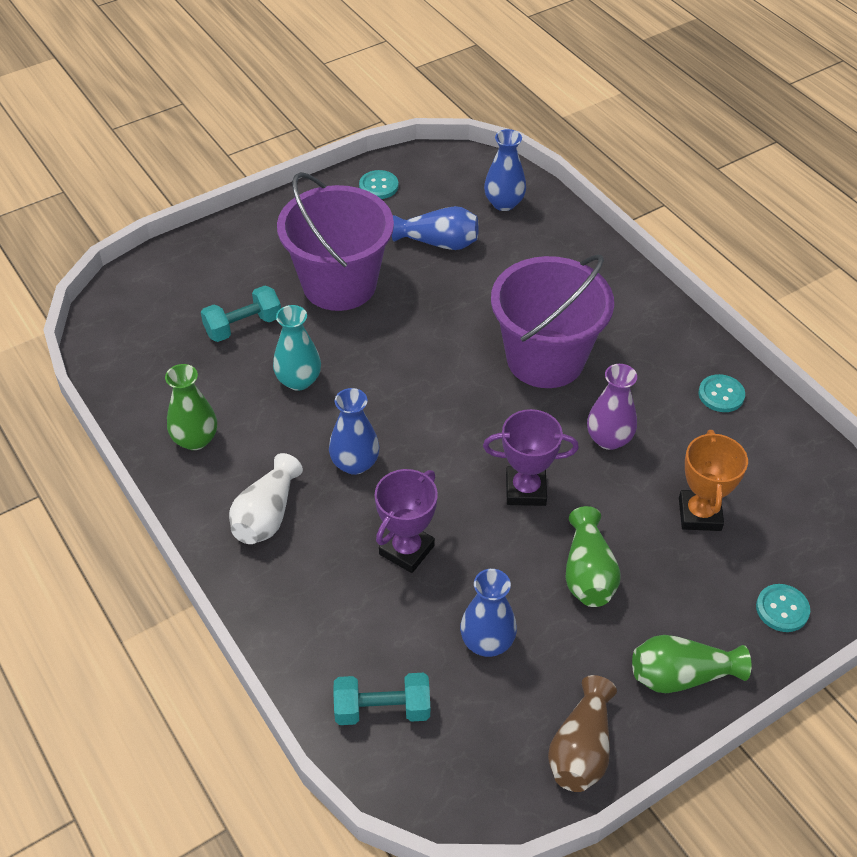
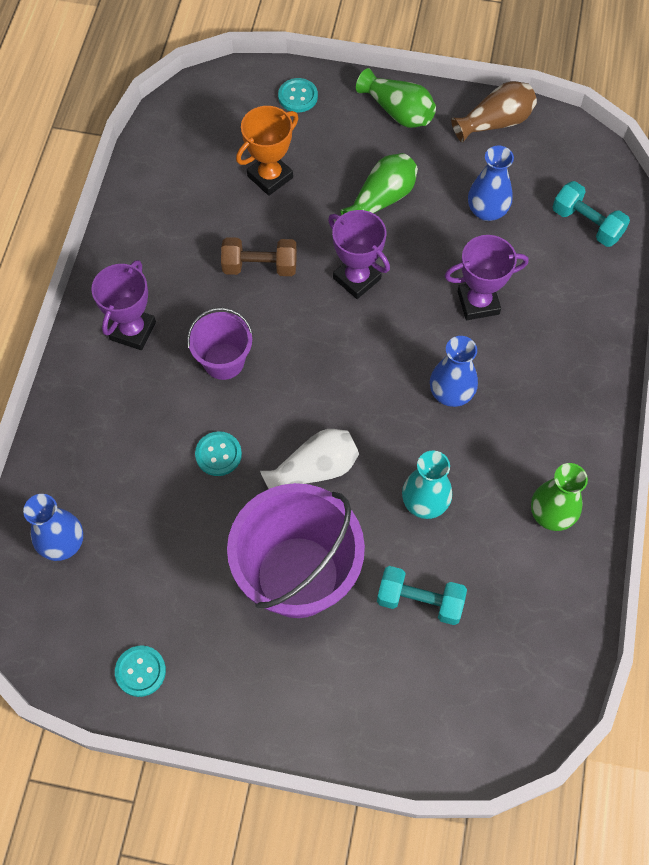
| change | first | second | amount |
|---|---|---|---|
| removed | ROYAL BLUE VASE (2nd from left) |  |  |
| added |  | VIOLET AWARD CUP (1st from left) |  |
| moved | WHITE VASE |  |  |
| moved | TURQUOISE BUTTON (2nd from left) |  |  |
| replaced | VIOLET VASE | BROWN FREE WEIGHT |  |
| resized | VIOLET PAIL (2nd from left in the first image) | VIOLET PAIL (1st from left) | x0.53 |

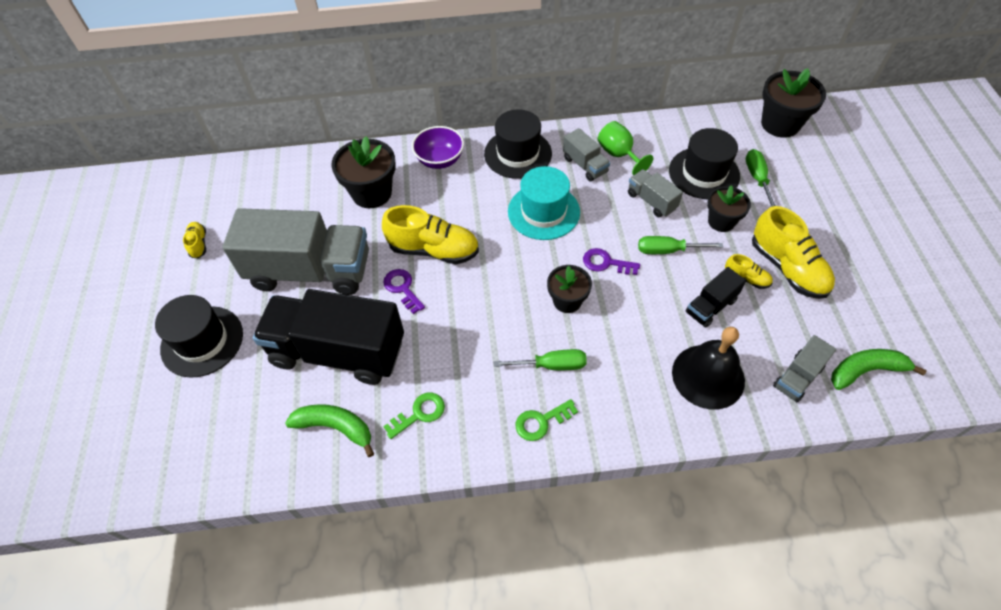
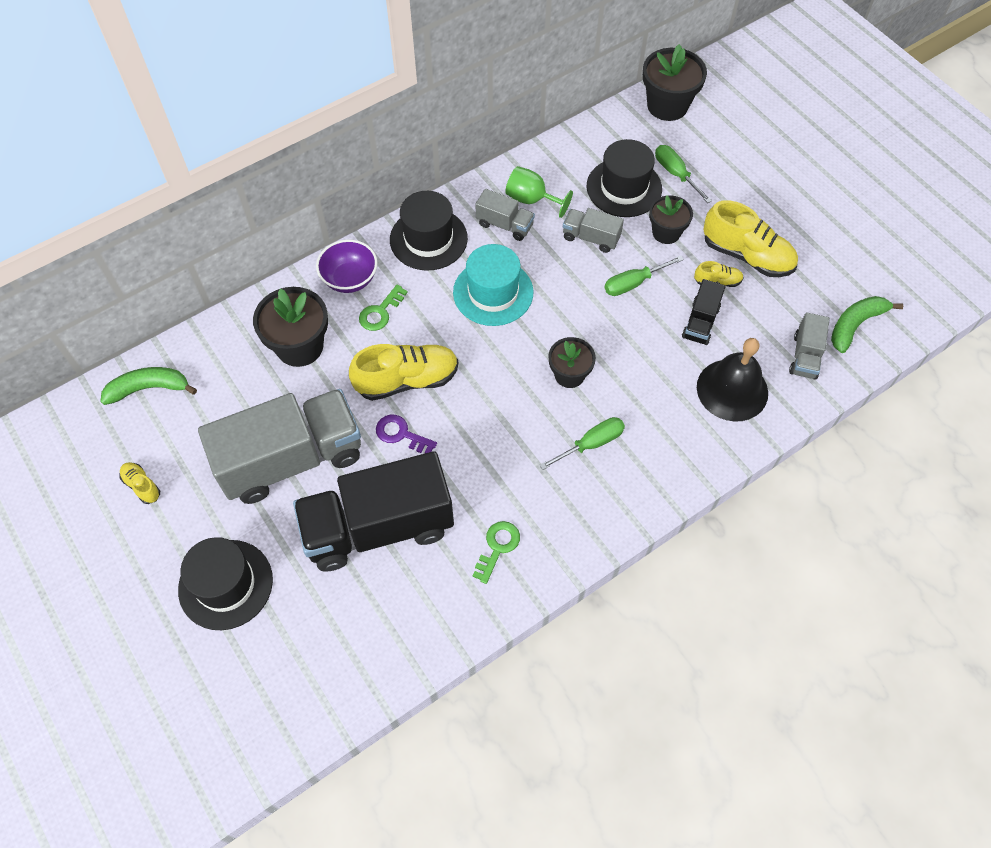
| change | first | second | amount |
|---|---|---|---|
| removed | VIOLET LATCHKEY (2nd from left) |  |  |
| moved | LEAF-GREEN TOY BANANA (1st from left) |  |  |
| moved | LEAF-GREEN LATCHKEY (2nd from left in the first image) | LEAF-GREEN LATCHKEY (1st from left) |  |

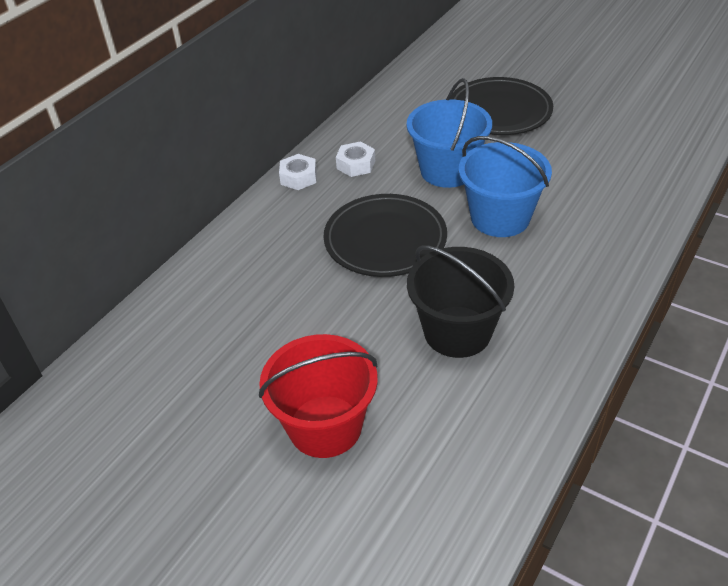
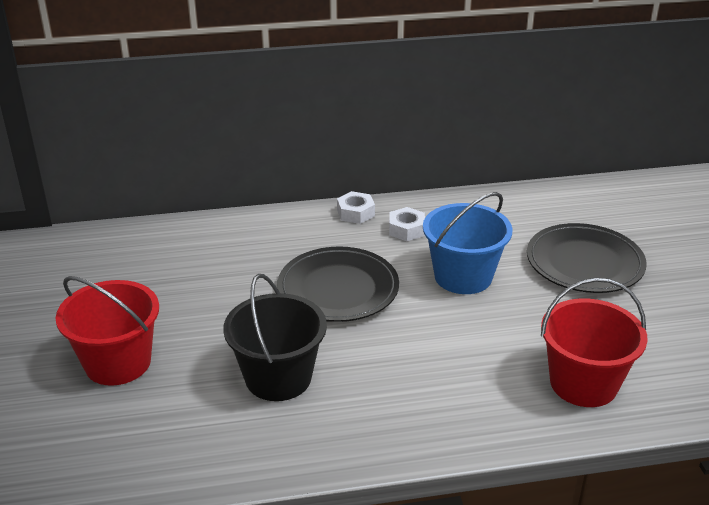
| change | first | second | amount |
|---|---|---|---|
| removed | ROYAL BLUE PAIL (2nd from left) |  |  |
| added |  | RED PAIL (2nd from left) |  |

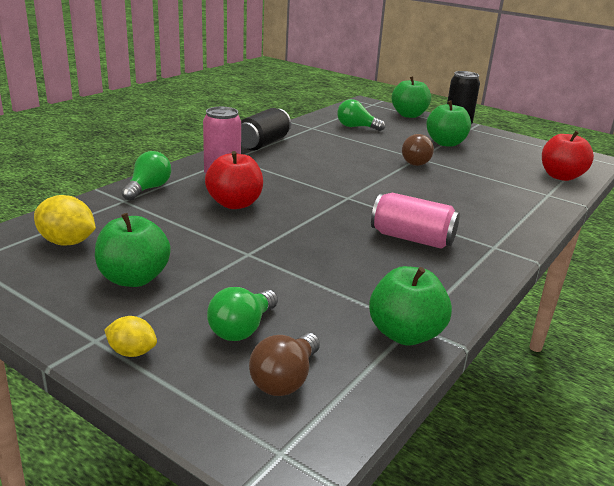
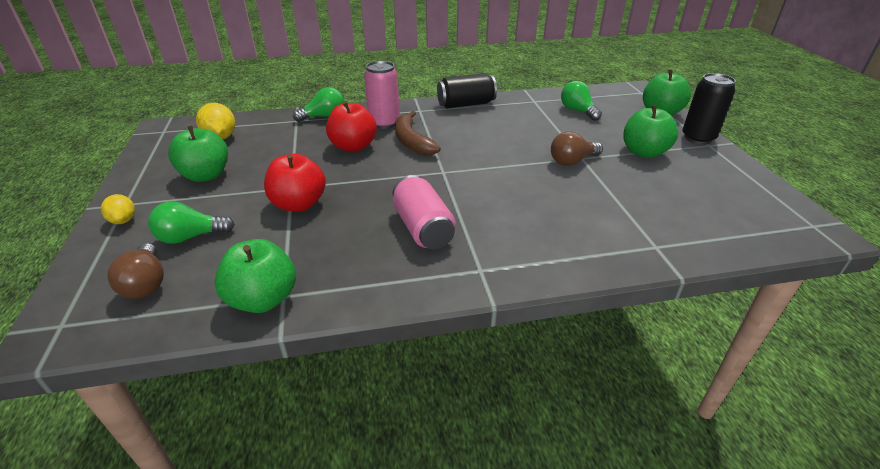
| change | first | second | amount |
|---|---|---|---|
| added |  | BROWN TOY BANANA |  |
| moved | RED APPLE (2nd from left in the first image) | RED APPLE (1st from left) |  |
| turned | BROWN LIGHTBULB (1st from left) |  | 90 degrees counterclockwise |

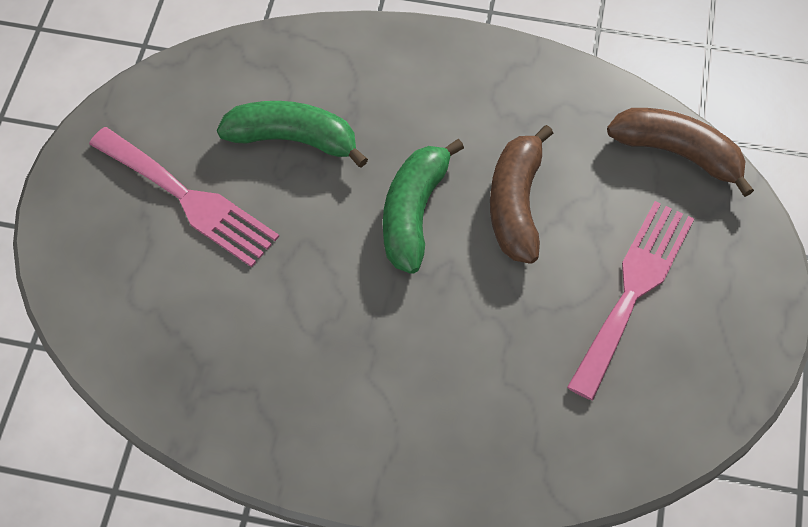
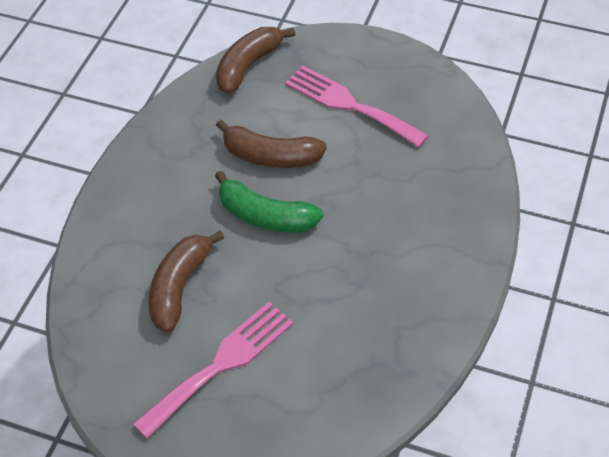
| change | first | second | amount |
|---|---|---|---|
| recoloured | LEAF-GREEN TOY BANANA (1st from left) | BROWN TOY BANANA (1st from left) |  |

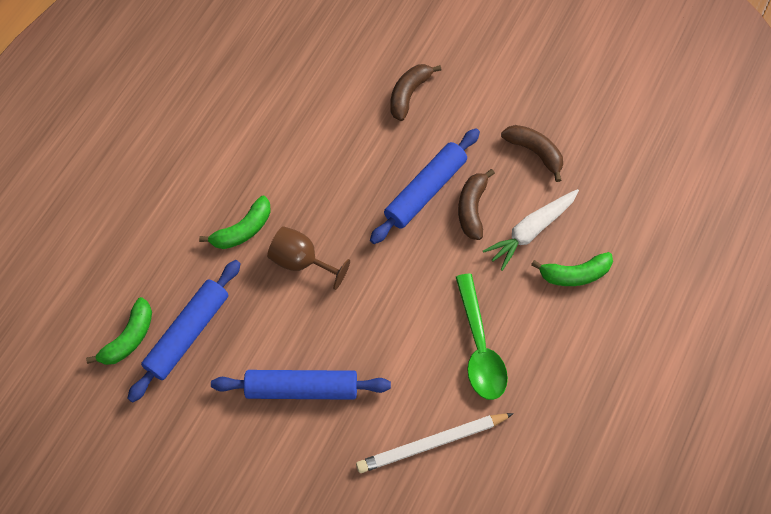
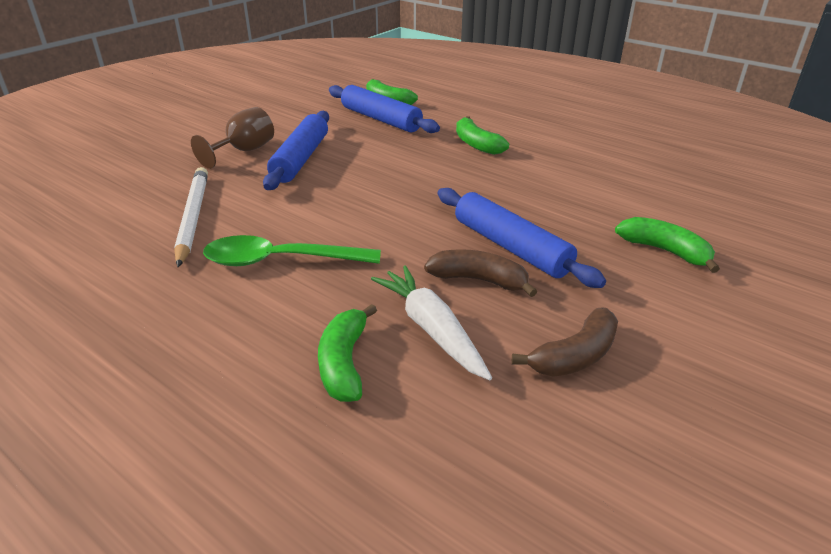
| change | first | second | amount |
|---|---|---|---|
| moved | BROWN GOBLET |  |  |
| recoloured | BROWN TOY BANANA (1st from left) | LEAF-GREEN TOY BANANA (4th from left) |  |

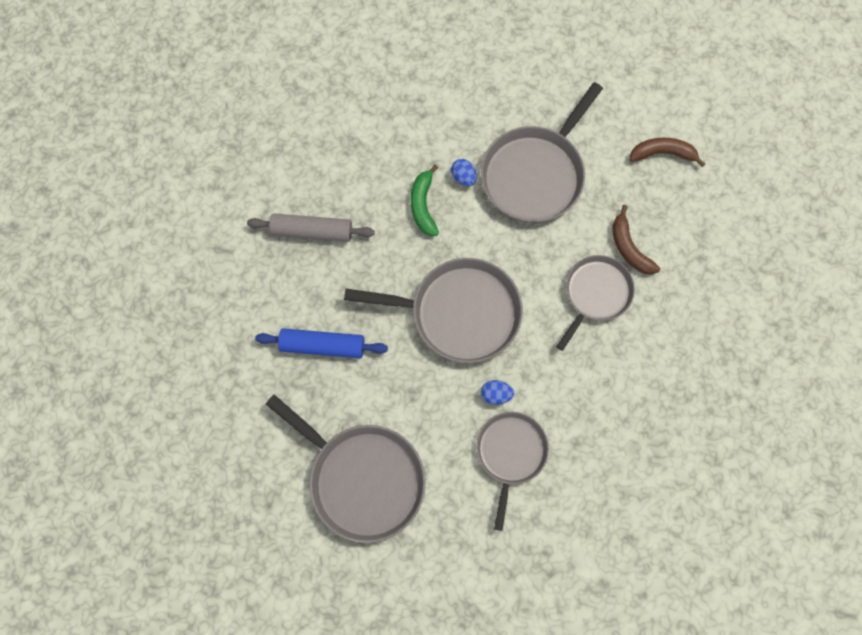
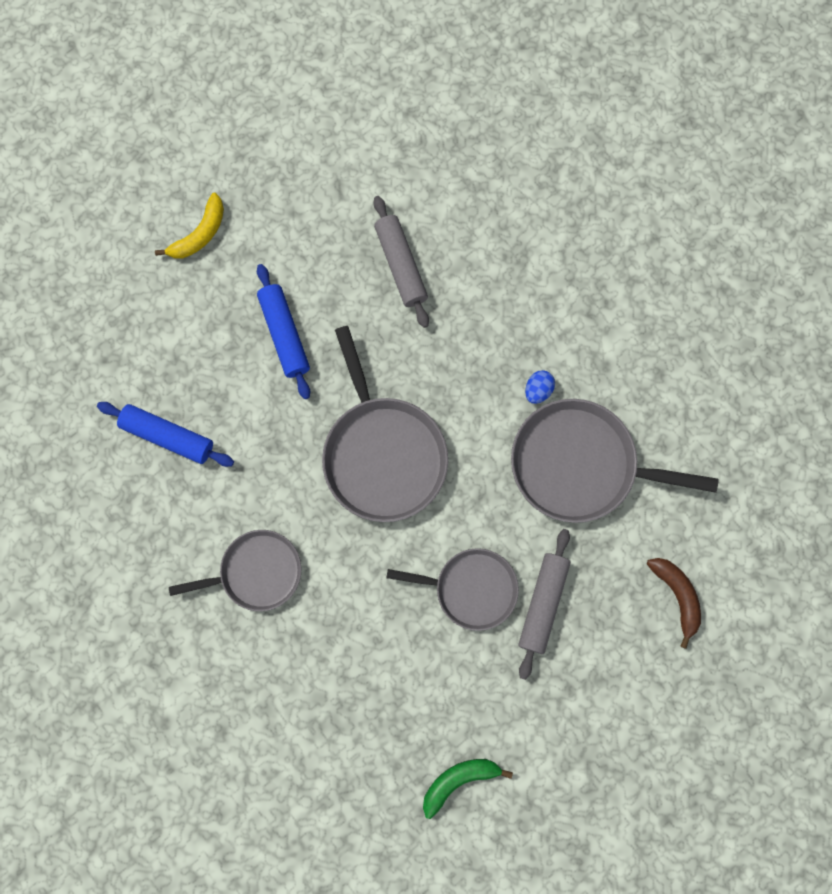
| change | first | second | amount |
|---|---|---|---|
| removed | ROYAL BLUE EGG (2nd from left) |  |  |
| added |  | GOLDEN TOY BANANA |  |
| moved | LEAF-GREEN TOY BANANA |  |  |
| replaced | ASH-GREY PAN (1st from left) | ROYAL BLUE ROLLING PIN (1st from left) |  |
| replaced | BROWN TOY BANANA (1st from left) | ASH-GREY ROLLING PIN (2nd from left) |  |

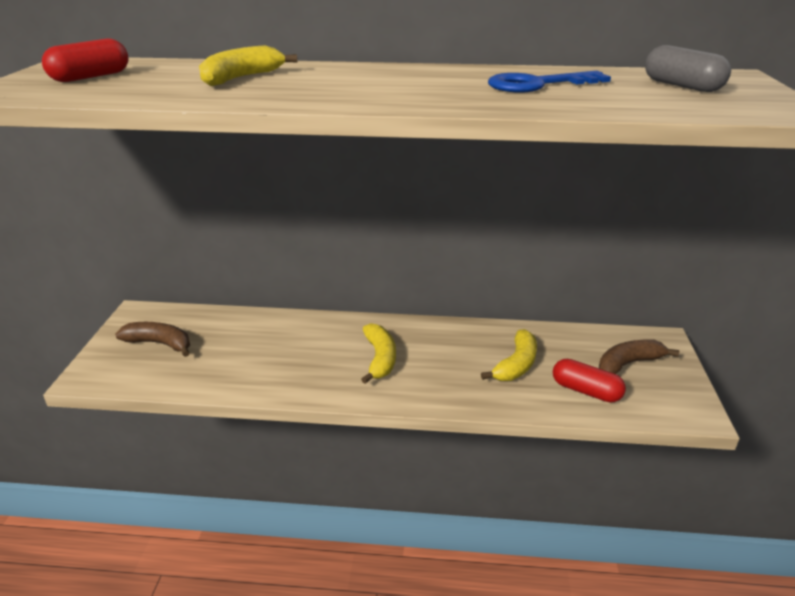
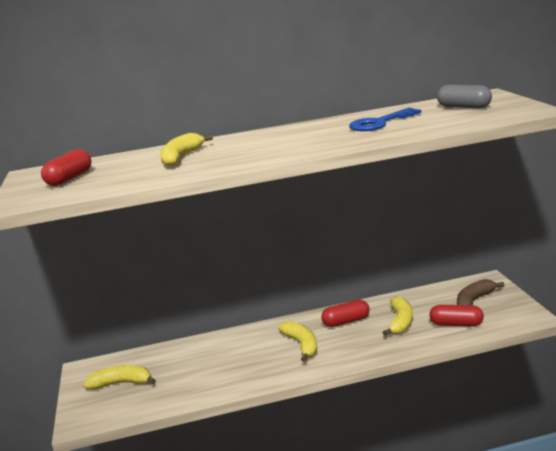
| change | first | second | amount |
|---|---|---|---|
| added |  | RED PILL SHAPE (2nd from left) |  |
| recoloured | BROWN TOY BANANA (1st from left) | GOLDEN TOY BANANA (1st from left) |  |

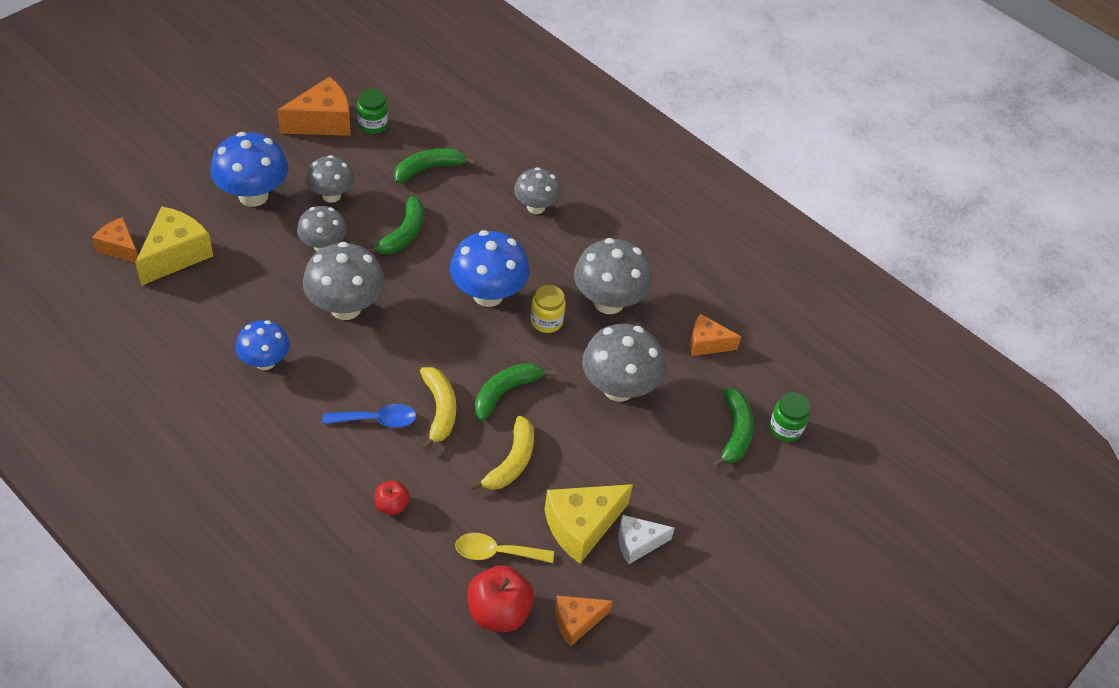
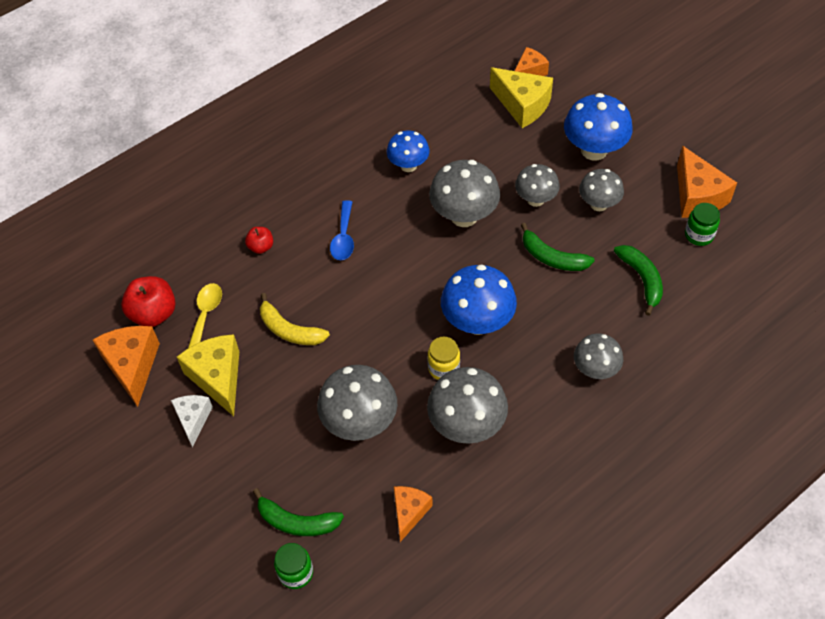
| change | first | second | amount |
|---|---|---|---|
| removed | GOLDEN TOY BANANA (1st from left) |  |  |
| removed | LEAF-GREEN TOY BANANA (3rd from left) |  |  |
| resized | ORANGE-COLOURED CHEESE WEDGE (3rd from left in the first image) | ORANGE-COLOURED CHEESE WEDGE (1st from left) | x1.61 |

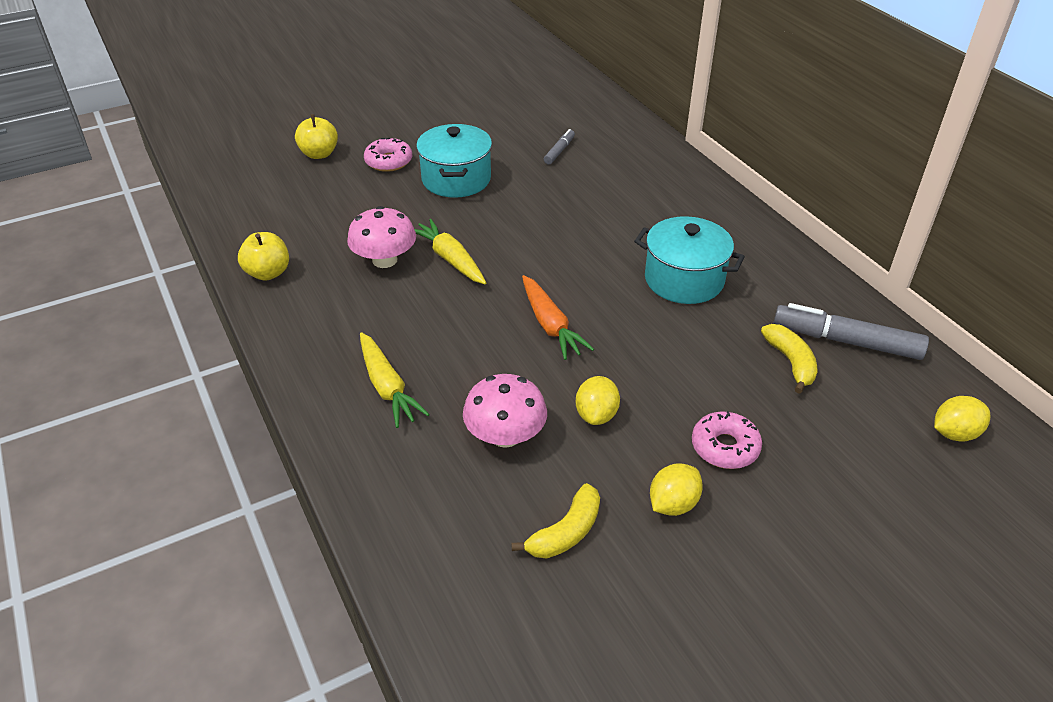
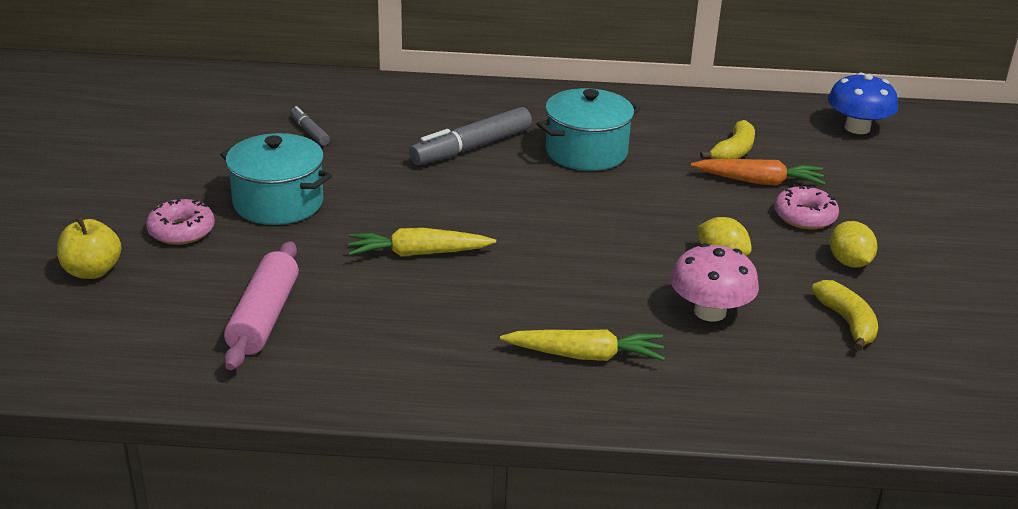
| change | first | second | amount |
|---|---|---|---|
| removed | GOLDEN APPLE (1st from left) |  |  |
| removed | ROSY TOADSTOOL (1st from left) |  |  |
| added |  | ROSY ROLLING PIN |  |
| moved | ORANGE-COLOURED ROOT VEGETABLE |  |  |
| moved | ASH-GREY MARKER PEN (2nd from left) |  |  |
| replaced | GOLDEN TOY LEMON (3rd from left) | ROYAL BLUE TOADSTOOL |  |
| turned | GOLDEN TOY BANANA (2nd from left in the first image) | GOLDEN TOY BANANA (1st from left) | 105 degrees clockwise |

